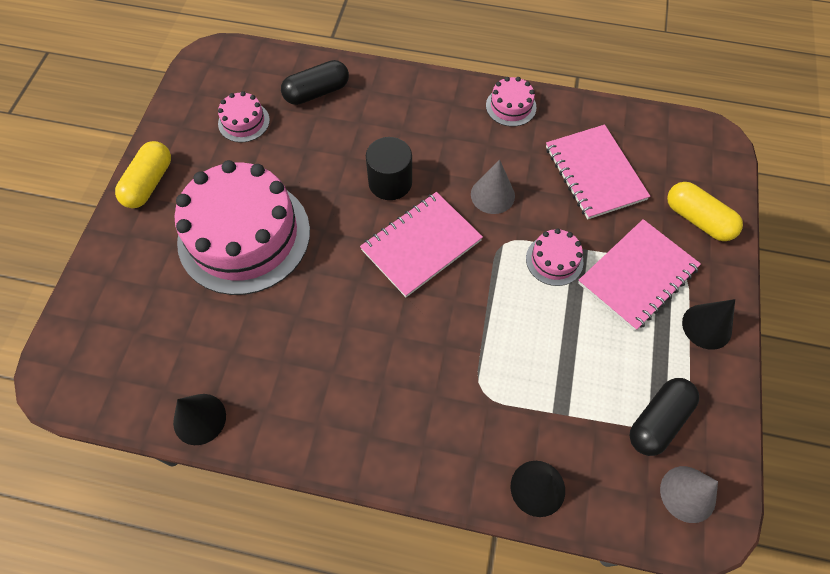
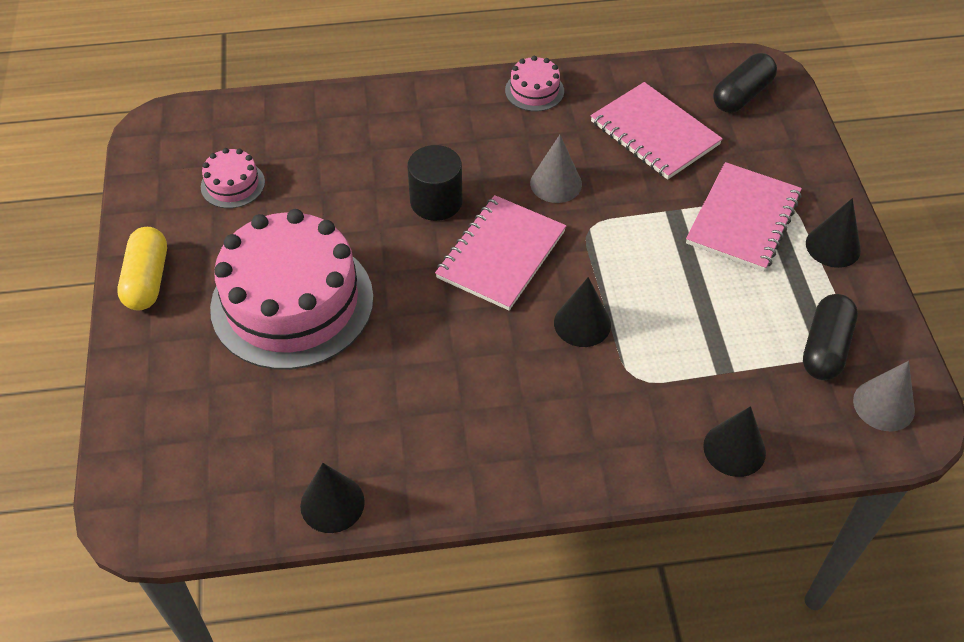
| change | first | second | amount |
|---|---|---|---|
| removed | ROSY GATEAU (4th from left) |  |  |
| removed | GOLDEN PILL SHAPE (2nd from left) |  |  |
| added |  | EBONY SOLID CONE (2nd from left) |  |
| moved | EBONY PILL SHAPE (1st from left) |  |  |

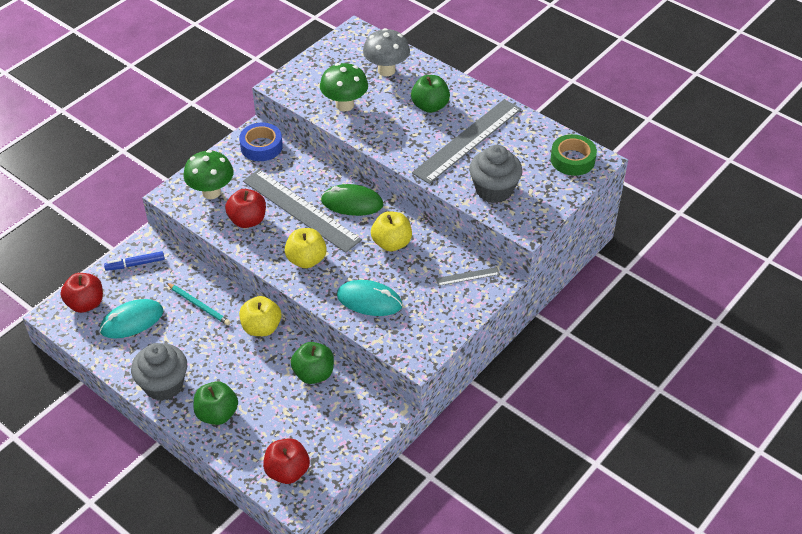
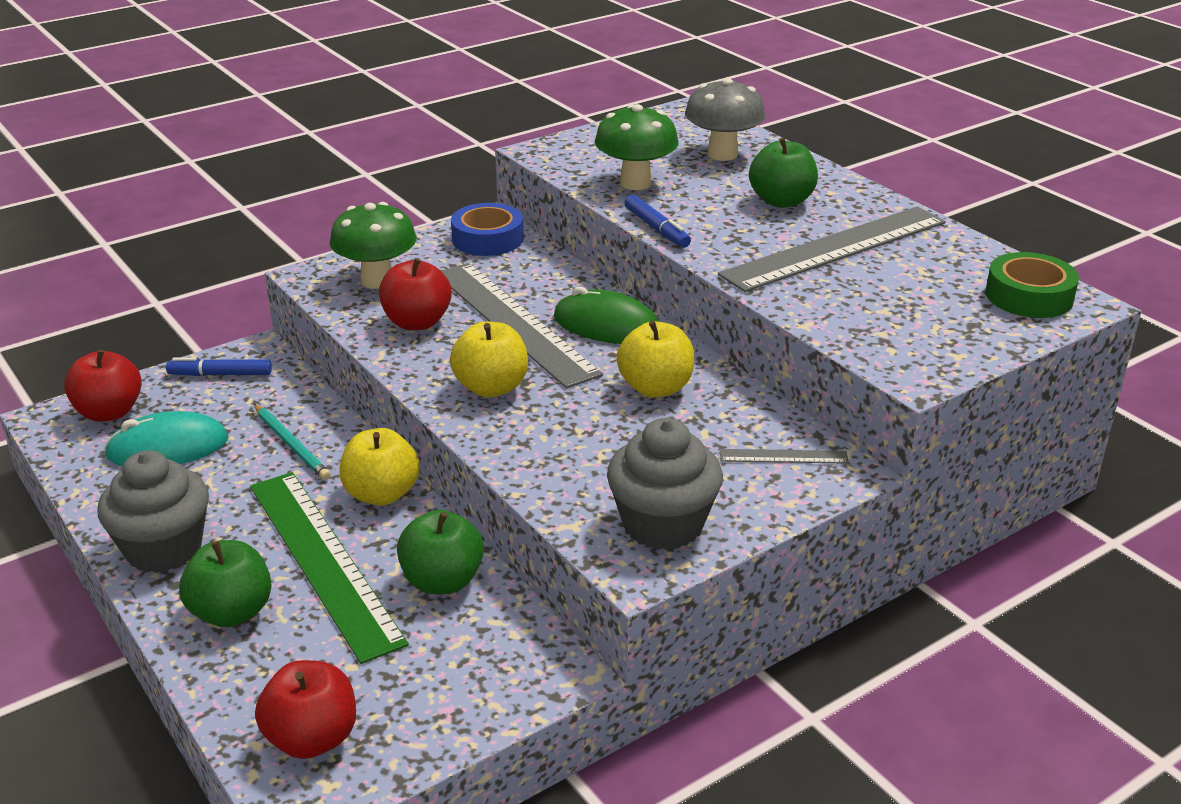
| change | first | second | amount |
|---|---|---|---|
| removed | TURQUOISE PC MOUSE (2nd from left) |  |  |
| added |  | LEAF-GREEN STRAIGHTEDGE |  |
| added |  | ROYAL BLUE MARKER PEN (2nd from left) |  |
| moved | ASH-GREY MUFFIN (2nd from left) |  |  |

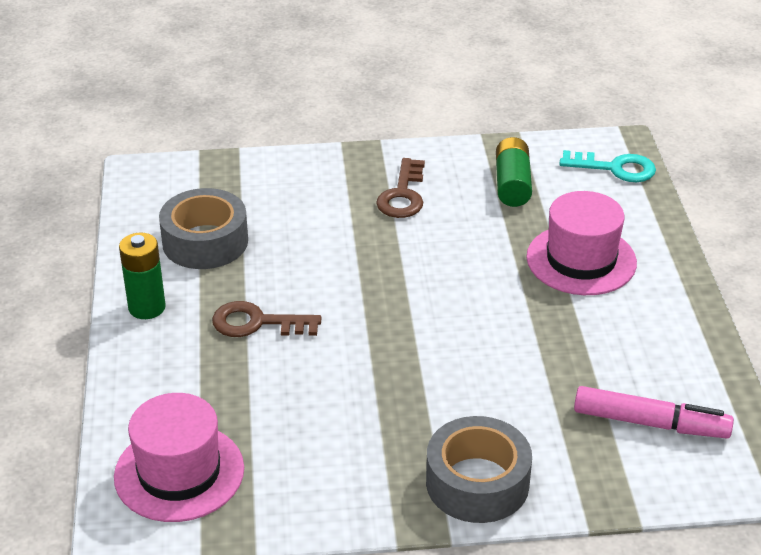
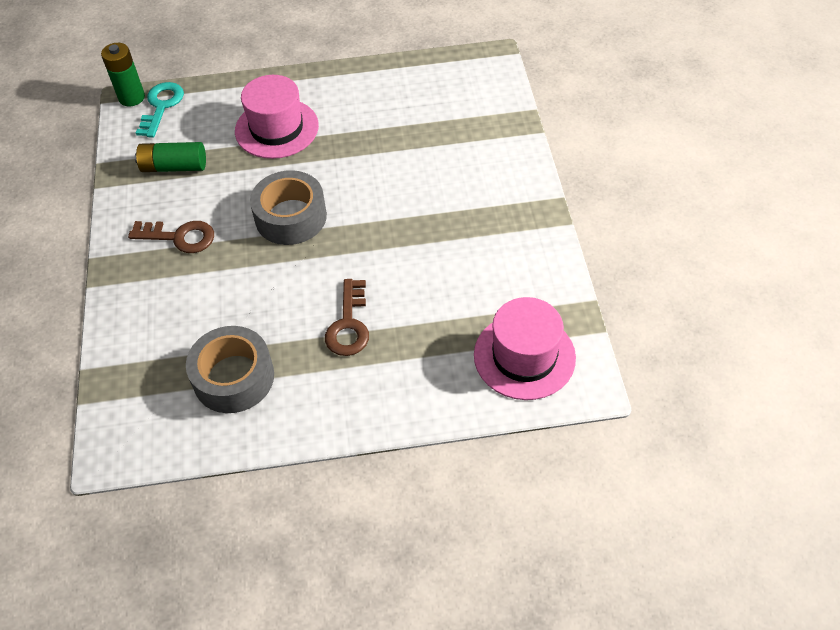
| change | first | second | amount |
|---|---|---|---|
| removed | ROSY MARKER PEN |  |  |
| moved | LEAF-GREEN BATTERY (1st from left) |  |  |
| moved | ASH-GREY ROLL OF TAPE (2nd from left) |  |  |

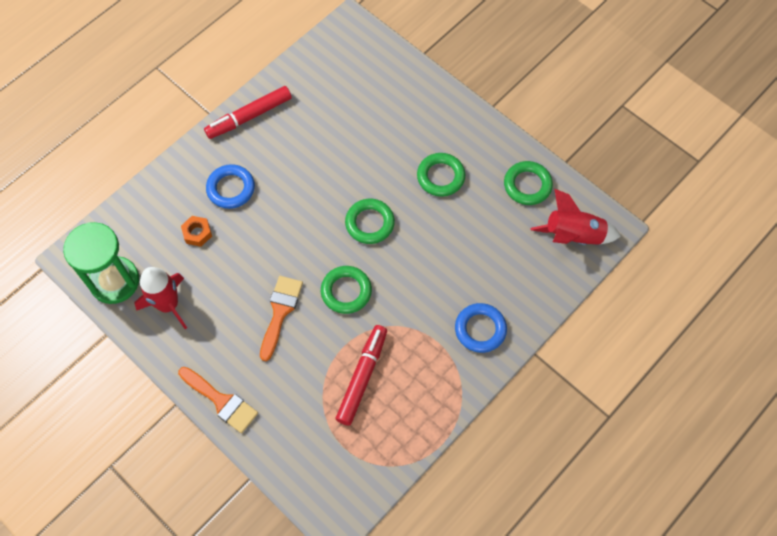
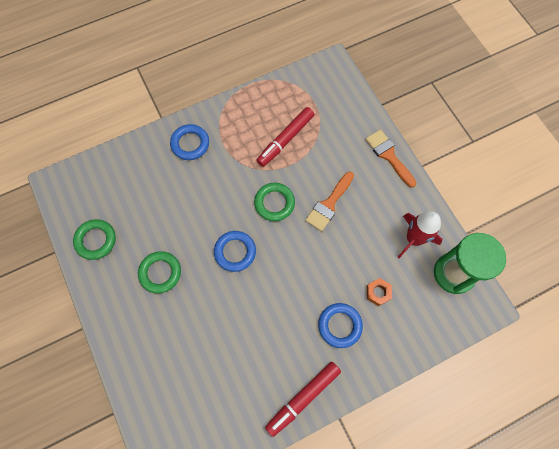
| change | first | second | amount |
|---|---|---|---|
| removed | RED SPACESHIP (2nd from left) |  |  |
| recoloured | LEAF-GREEN HOOP (2nd from left) | ROYAL BLUE HOOP (2nd from left) |  |
| turned | RED MARKER PEN (1st from left in the first image) | RED MARKER PEN (2nd from left) | 150 degrees clockwise |

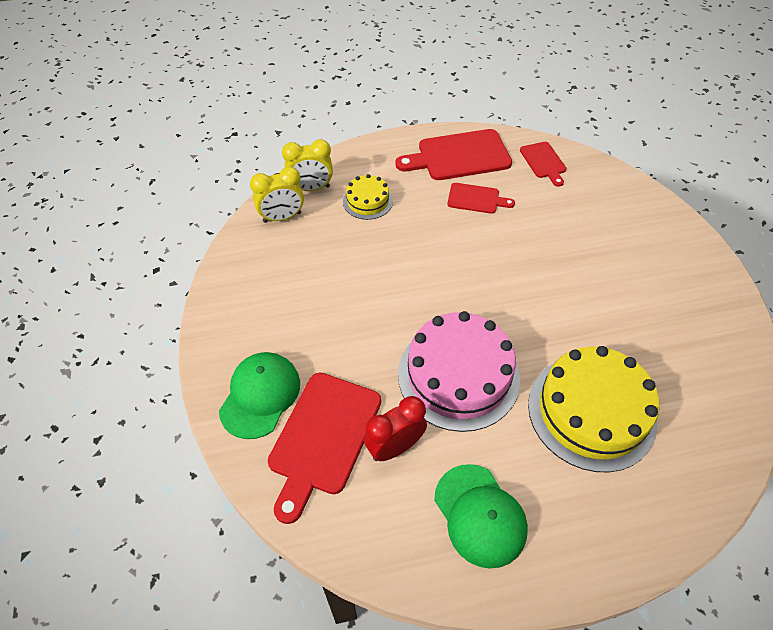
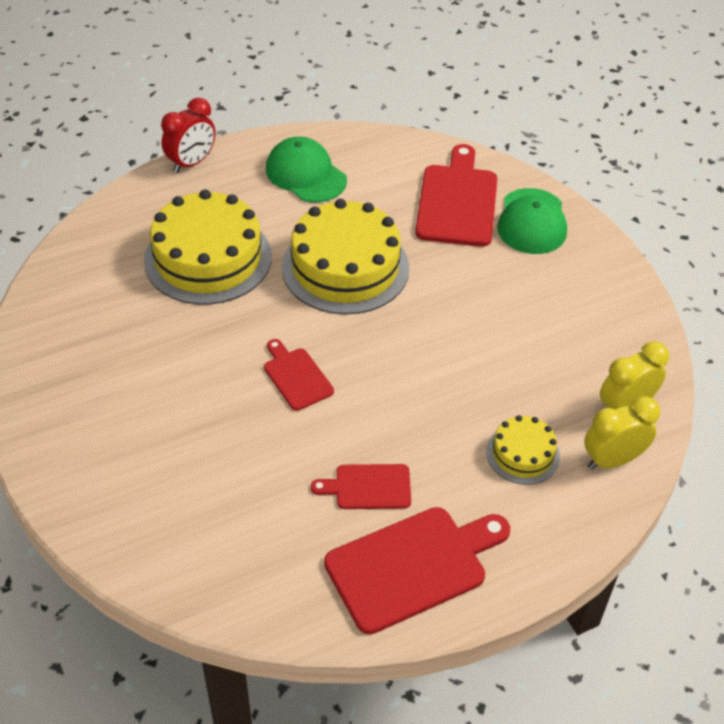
| change | first | second | amount |
|---|---|---|---|
| moved | RED BEDSIDE CLOCK |  |  |
| moved | RED CHOPPING BOARD (4th from left in the first image) | RED CHOPPING BOARD (1st from left) |  |
| recoloured | ROSY GATEAU | GOLDEN GATEAU (2nd from left) |  |

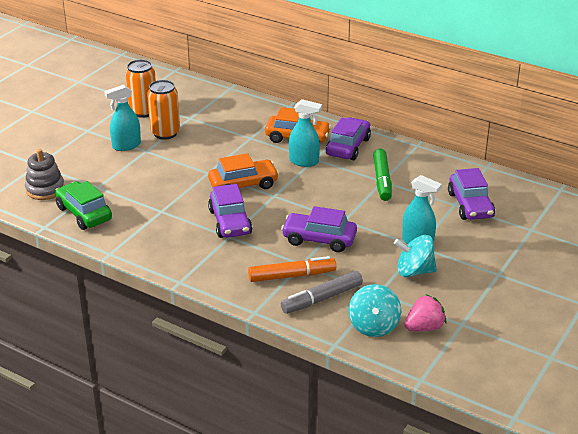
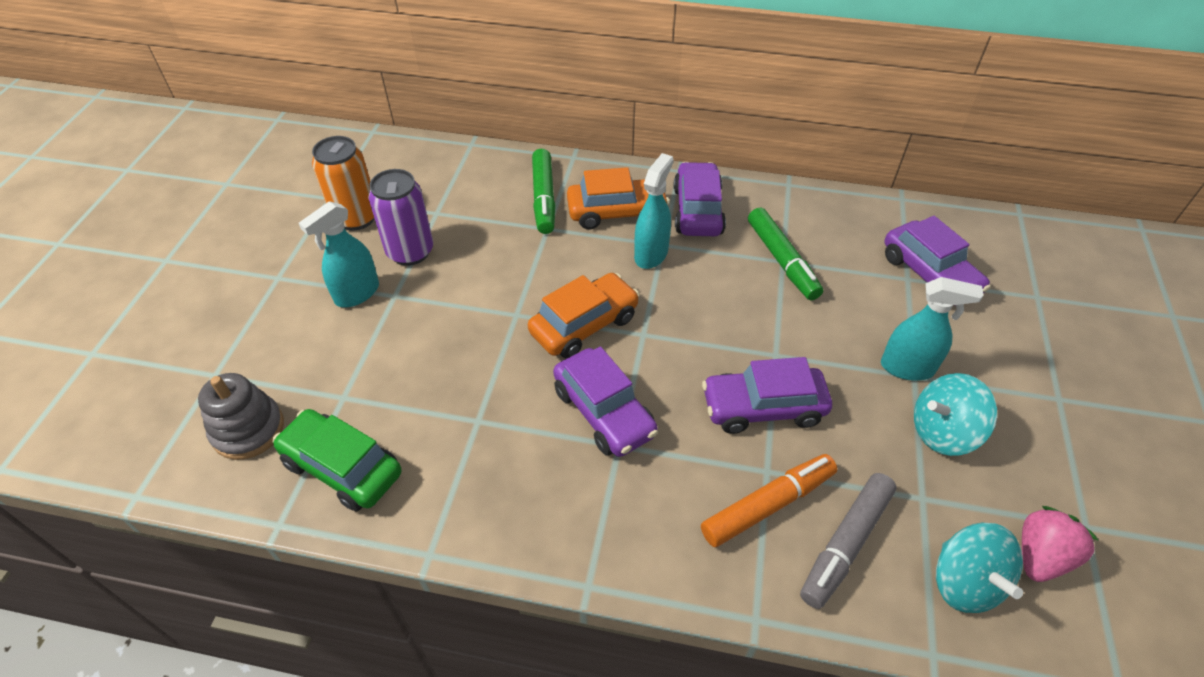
| change | first | second | amount |
|---|---|---|---|
| added |  | LEAF-GREEN MARKER PEN (1st from left) |  |
| recoloured | ORANGE-COLOURED TIN (2nd from left) | VIOLET TIN |  |
| turned | TURQUOISE SPRAY BOTTLE (2nd from left) |  | 60 degrees counterclockwise |

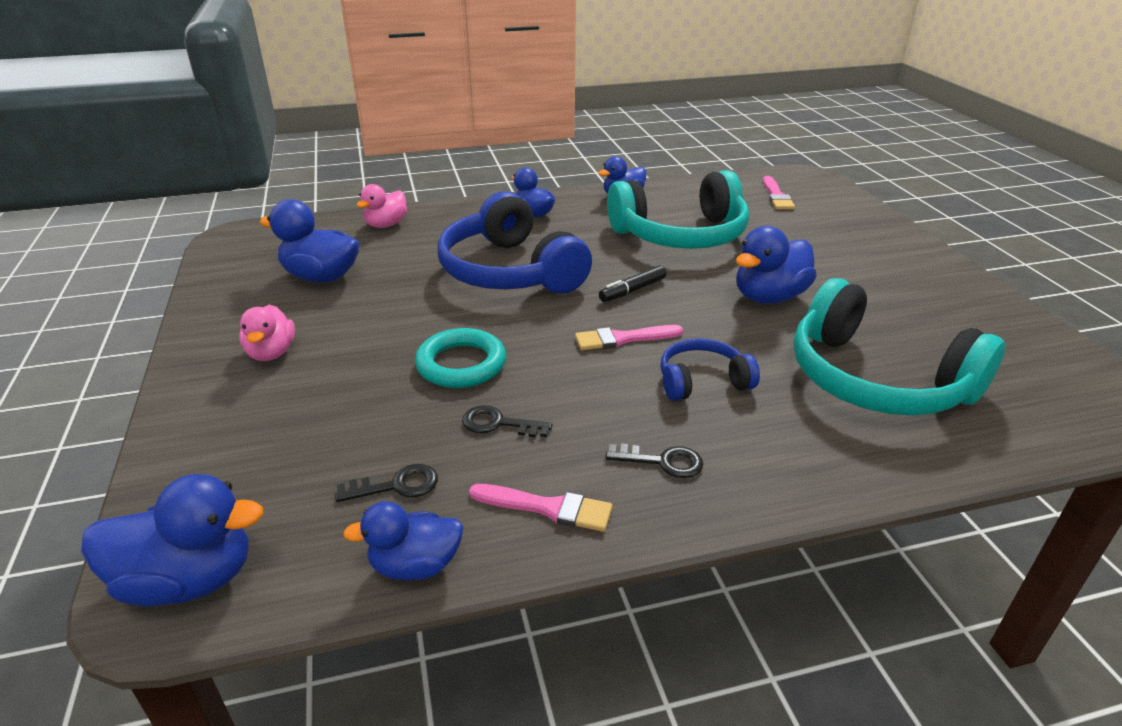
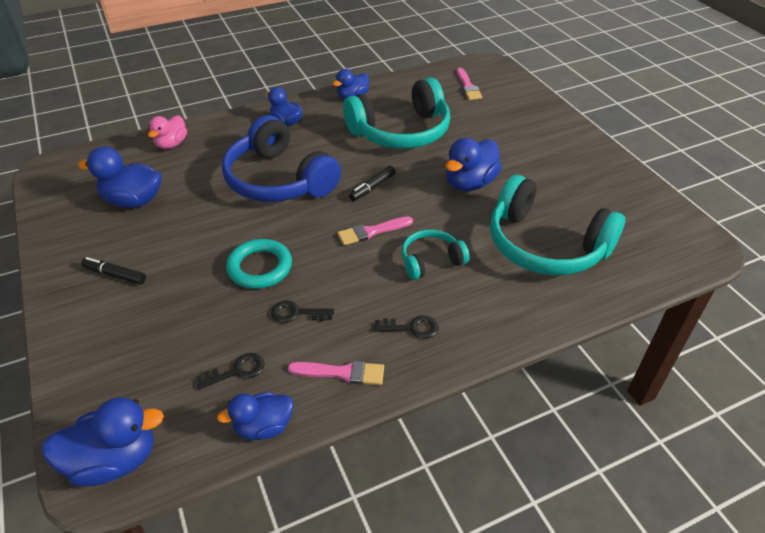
| change | first | second | amount |
|---|---|---|---|
| replaced | ROSY TOY DUCK (1st from left) | EBONY MARKER PEN (1st from left) |  |
| recoloured | ROYAL BLUE HEADPHONES (2nd from left) | TURQUOISE HEADPHONES (2nd from left) |  |

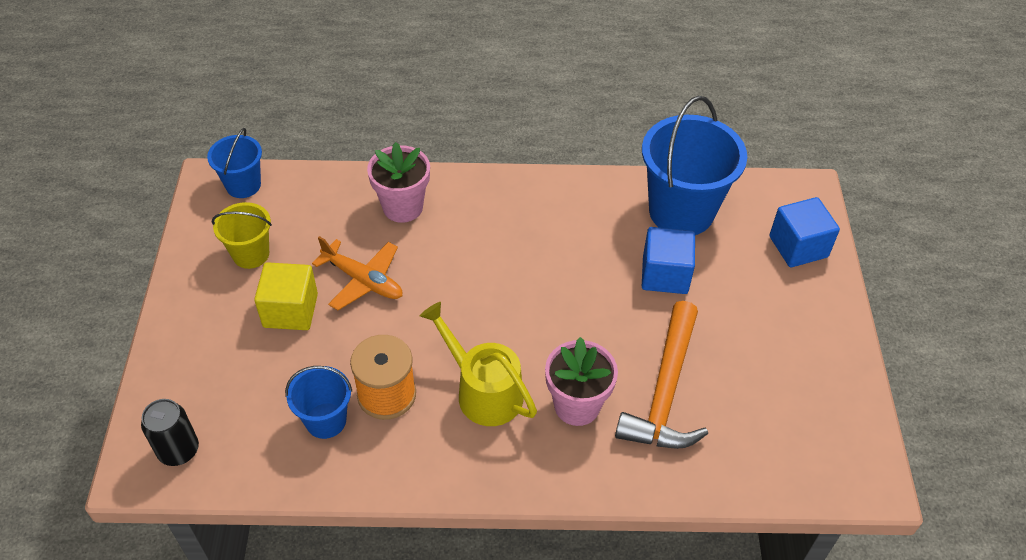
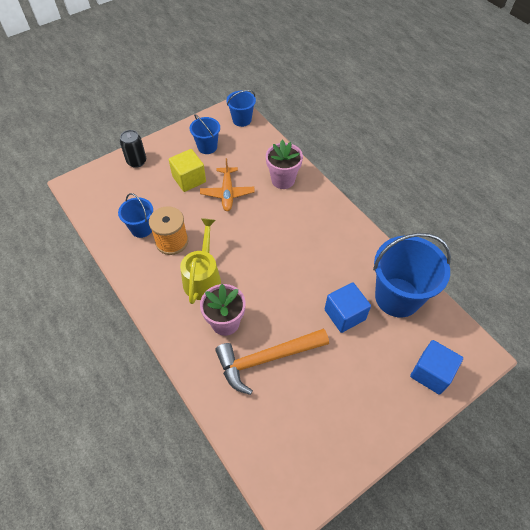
| change | first | second | amount |
|---|---|---|---|
| moved | EBONY TIN |  |  |
| recoloured | GOLDEN PAIL | ROYAL BLUE PAIL (2nd from left) |  |

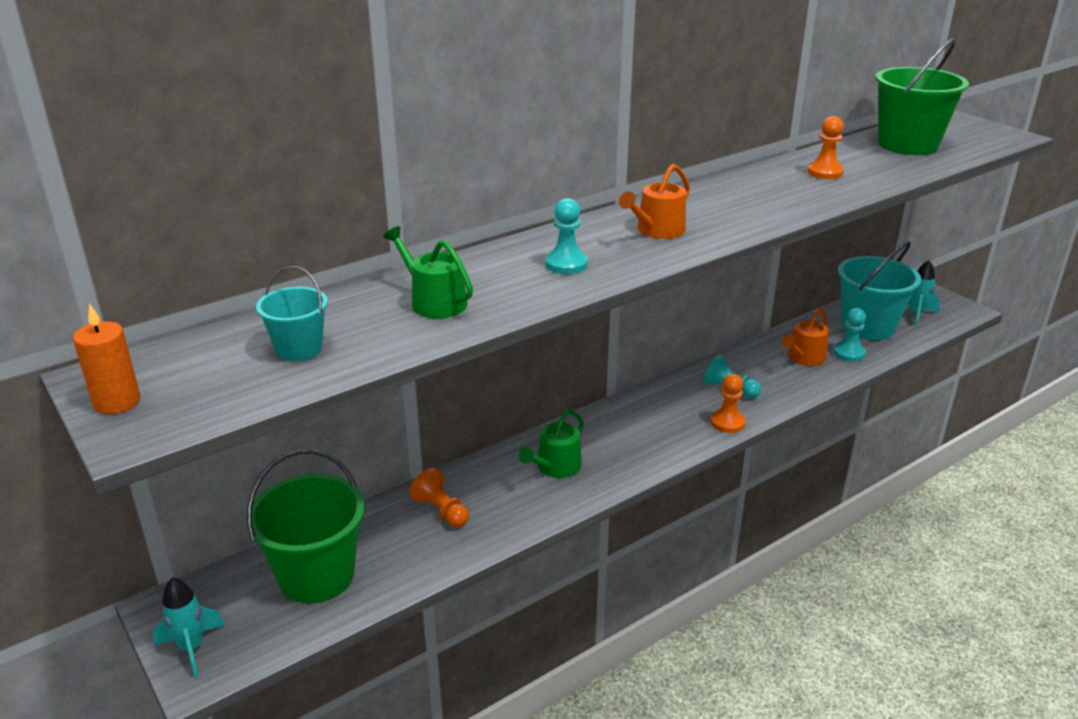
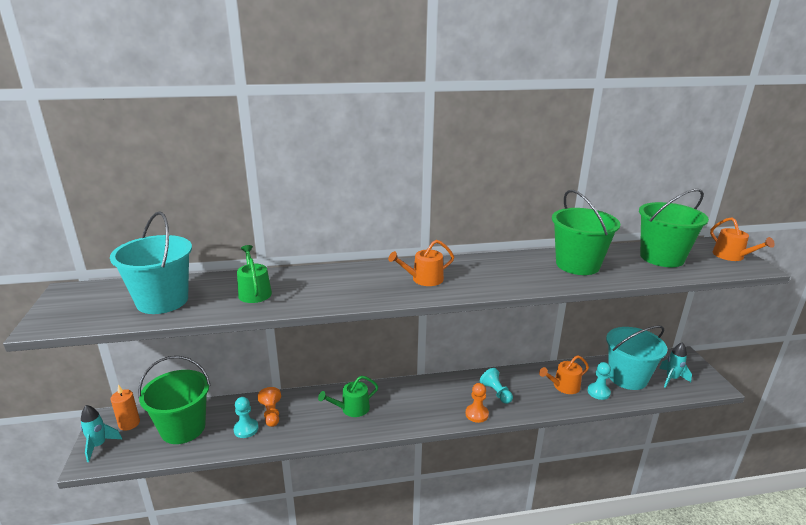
| change | first | second | amount |
|---|---|---|---|
| added |  | ORANGE-COLOURED SPRINKLING CAN (3rd from left) |  |
| moved | ORANGE-COLOURED CANDLE |  |  |
| moved | TURQUOISE CHESS PAWN (1st from left) |  |  |
| replaced | ORANGE-COLOURED CHESS PAWN (3rd from left) | LEAF-GREEN PAIL (2nd from left) |  |
| resized | TURQUOISE PAIL (1st from left) |  | x1.90 |

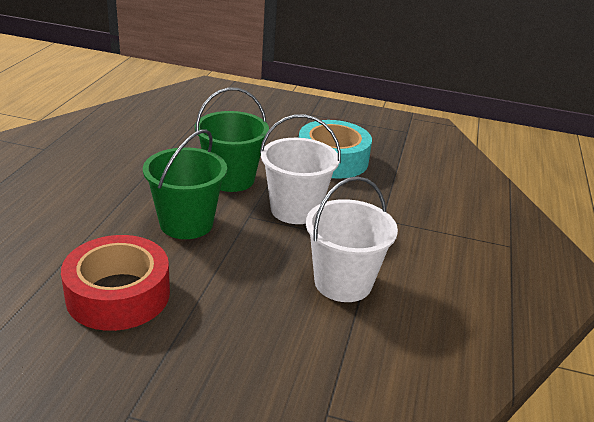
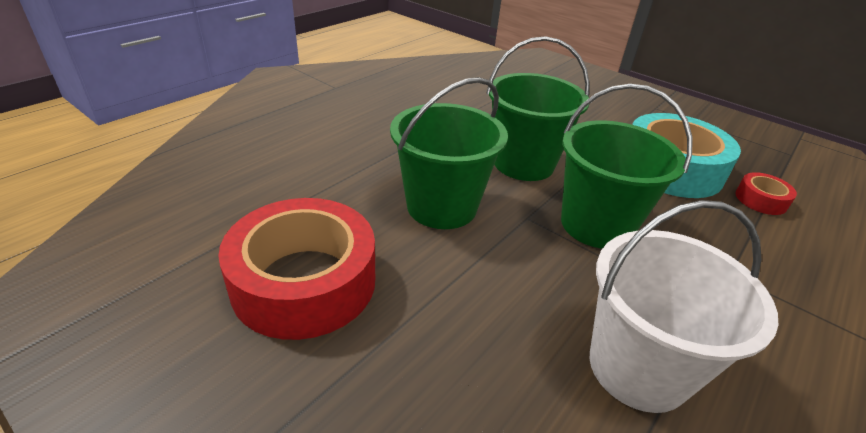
| change | first | second | amount |
|---|---|---|---|
| added |  | RED ROLL OF TAPE (2nd from left) |  |
| recoloured | WHITE PAIL (1st from left) | LEAF-GREEN PAIL (3rd from left) |  |

